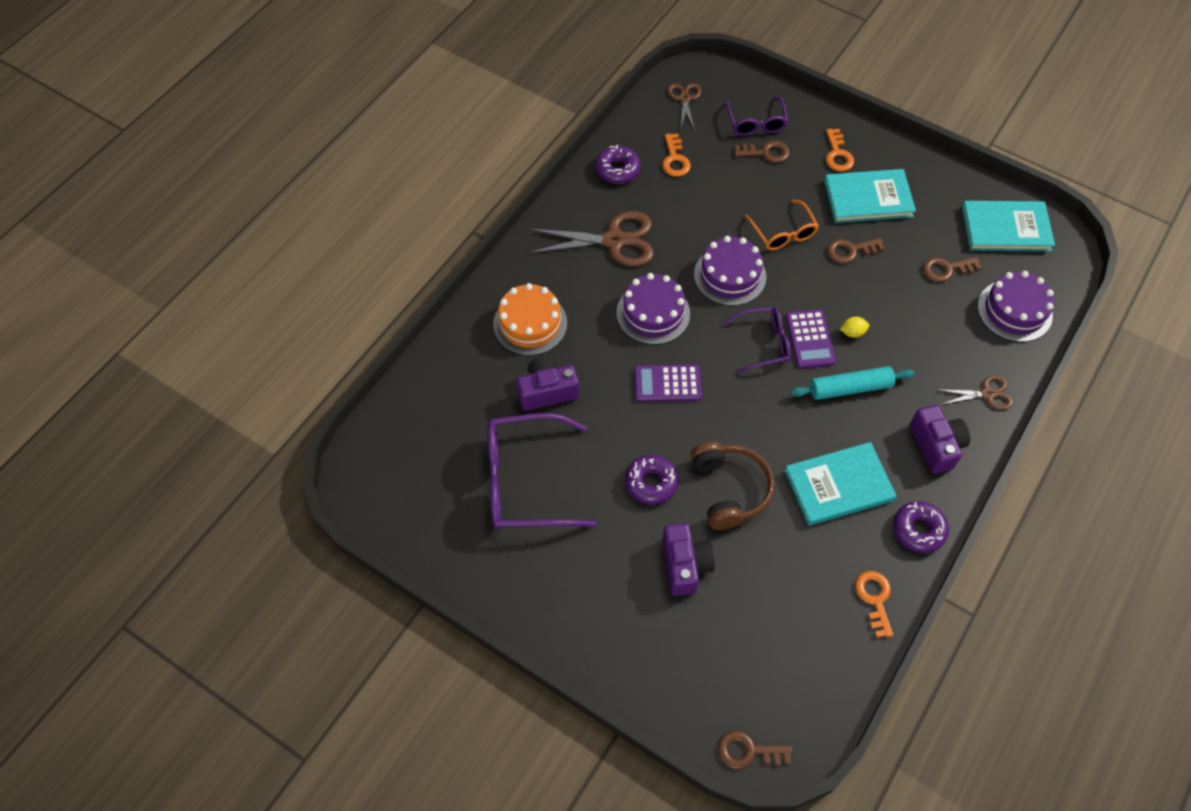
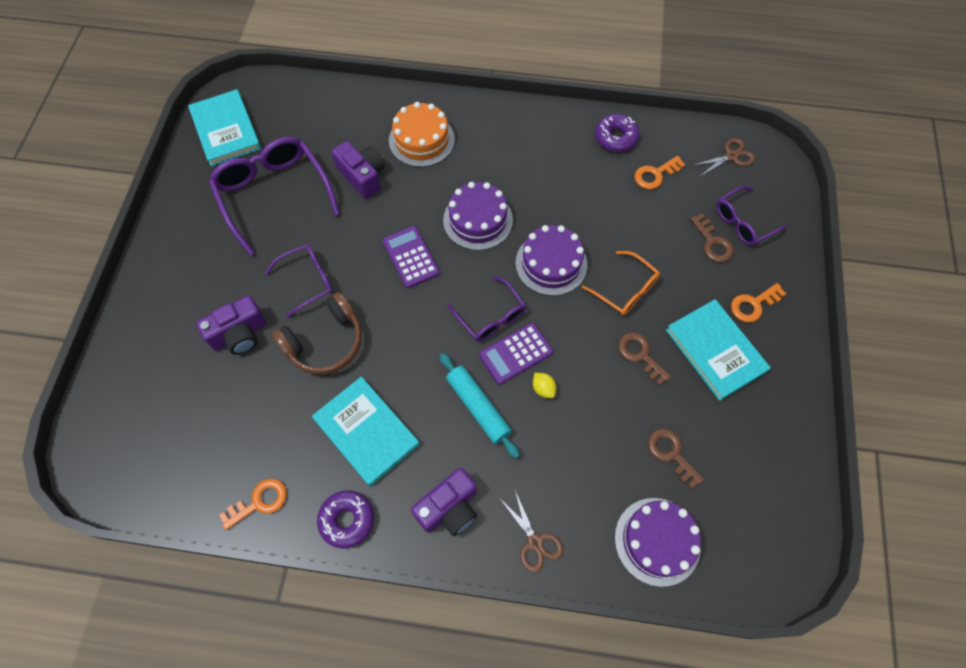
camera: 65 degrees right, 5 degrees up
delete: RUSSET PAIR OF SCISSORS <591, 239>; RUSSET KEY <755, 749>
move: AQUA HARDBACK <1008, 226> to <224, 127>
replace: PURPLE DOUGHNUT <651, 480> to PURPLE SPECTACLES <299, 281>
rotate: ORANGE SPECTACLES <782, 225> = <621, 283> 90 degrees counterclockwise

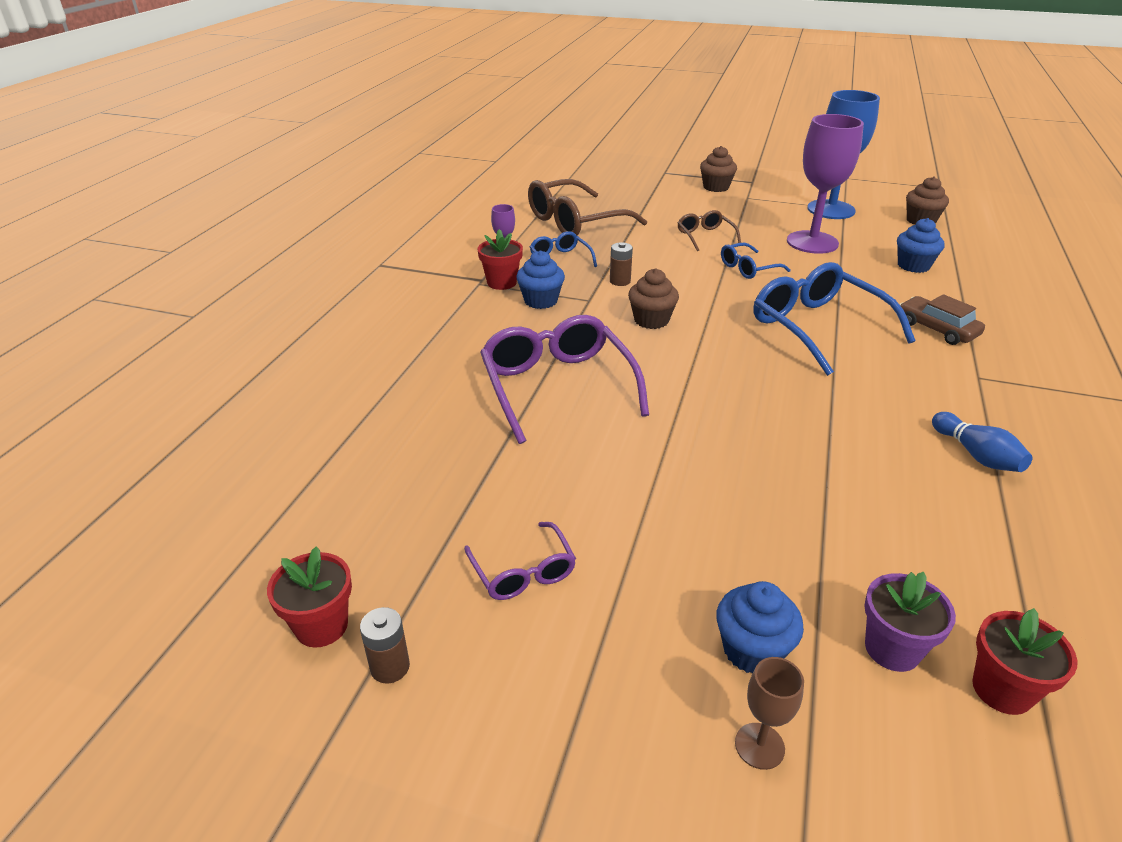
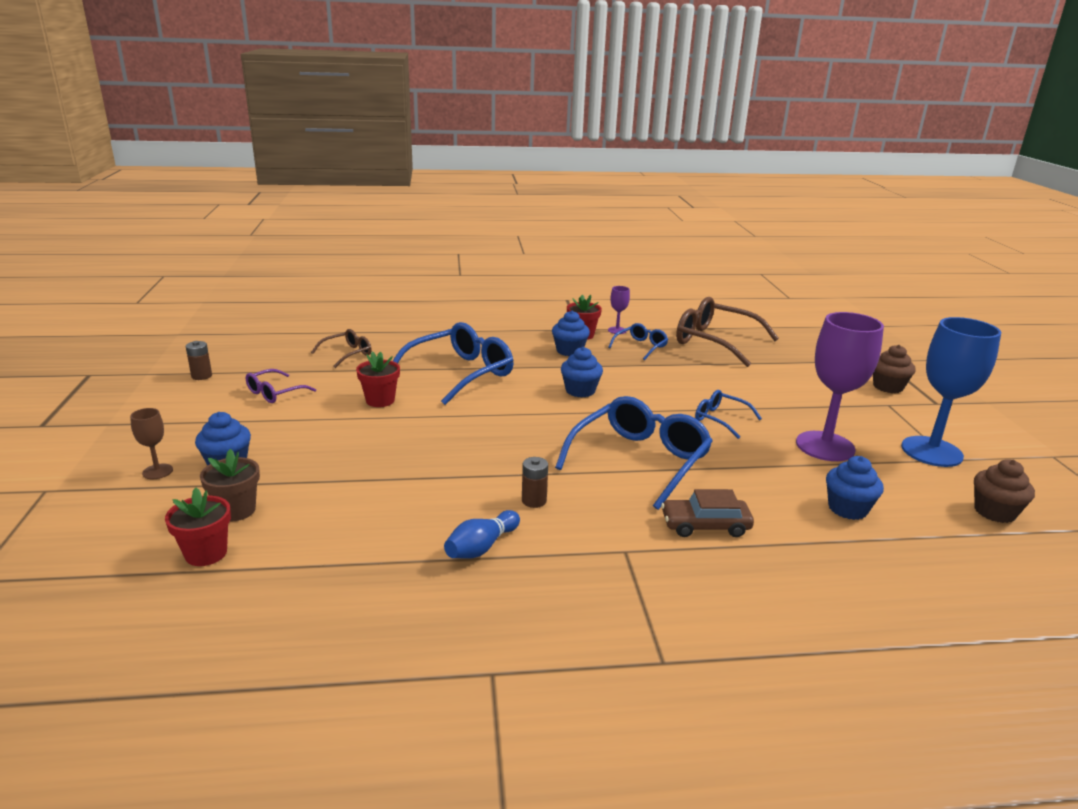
camera: 65 degrees right, 10 degrees down
move: SCARLET FLOWER POT <309, 597> to <378, 379>; RUSSET BATTERY <621, 264> to <535, 482>; RUSSET SPECTACLES <709, 230> to <341, 348>
recolor: PURPLE SPECTACLES <564, 379> to ROYAL BLUE SPECTACLES <453, 363>; RUSSET CUPCAKE <653, 299> to ROYAL BLUE CUPCAKE <582, 372>; PURPLE FLOWER POT <910, 622> to RUSSET FLOWER POT <230, 485>
rotate: RUSSET AUTOMOBILE <942, 319> = <707, 513> 120 degrees counterclockwise

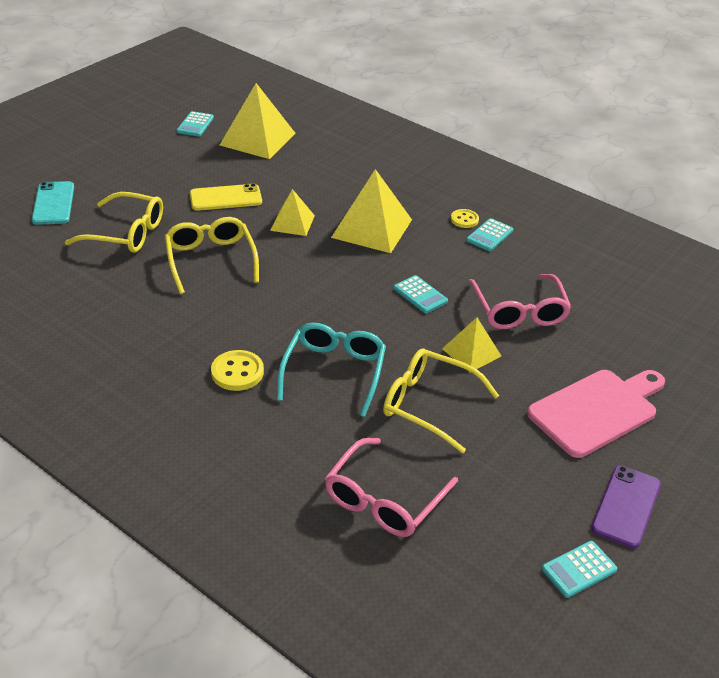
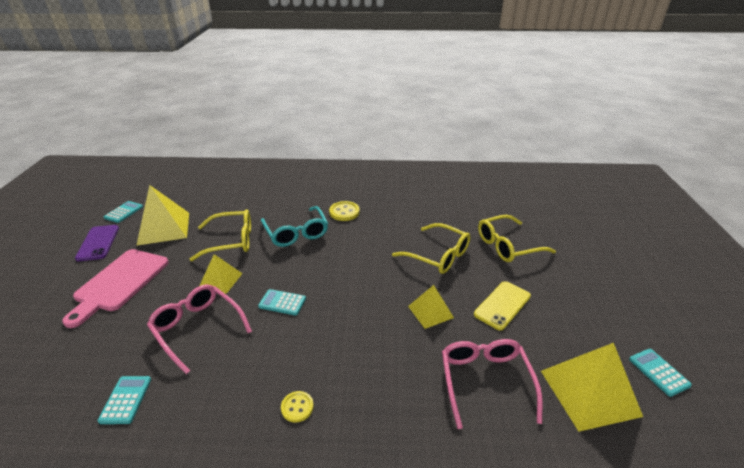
camera: 145 degrees right, 5 degrees down
delete: AQUA PHONE <53, 203>
move: ROSE-PINK SPECTACLES <391, 487> to <492, 384>; YELLOW PYRAMID <371, 211> to <162, 215>; AQUA CALCULATOR <489, 234> to <124, 400>

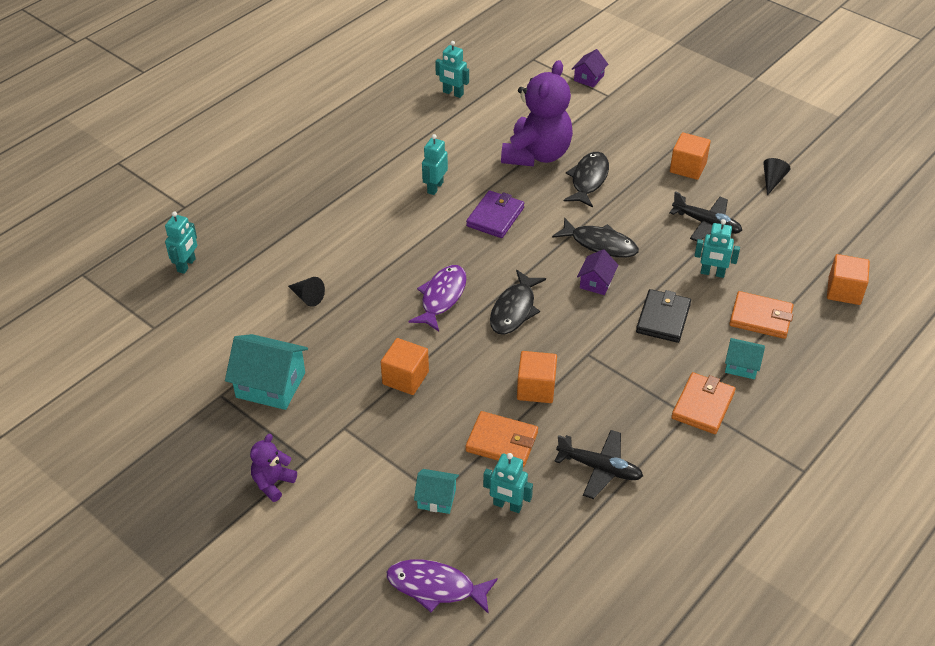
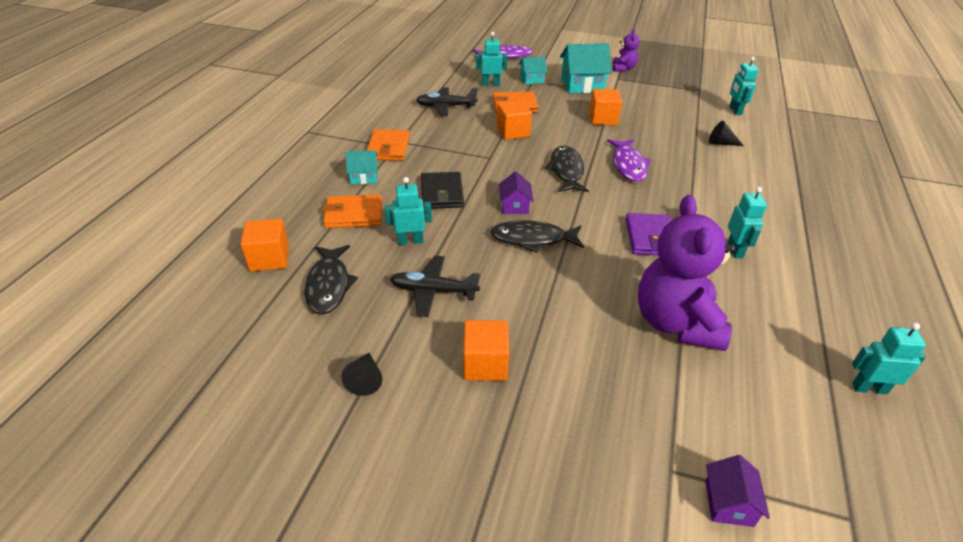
camera: 155 degrees right, 5 degrees down
move: AQUA ROBOT <181, 242> to <744, 86>; AQUA COTTAGE <266, 372> to <586, 68>; JET-BLACK FISH FIGURE <586, 180> to <331, 280>

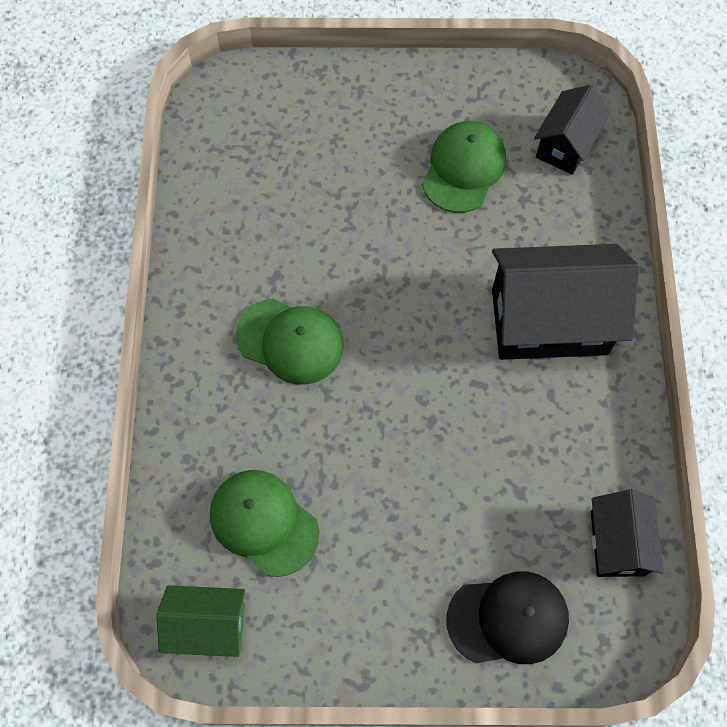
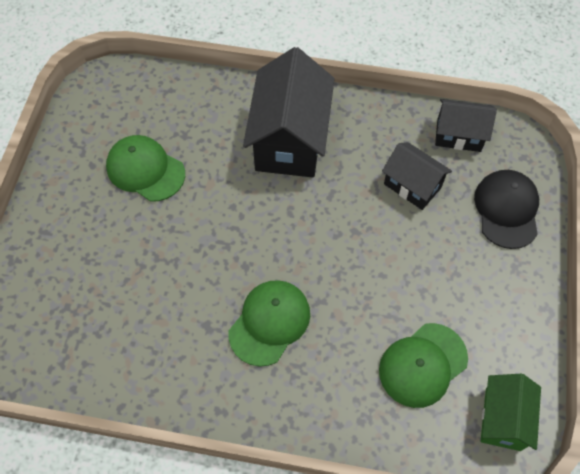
camera: 80 degrees left, 5 degrees down
move: JET-BLACK COTTAGE <572, 130> to <417, 176>

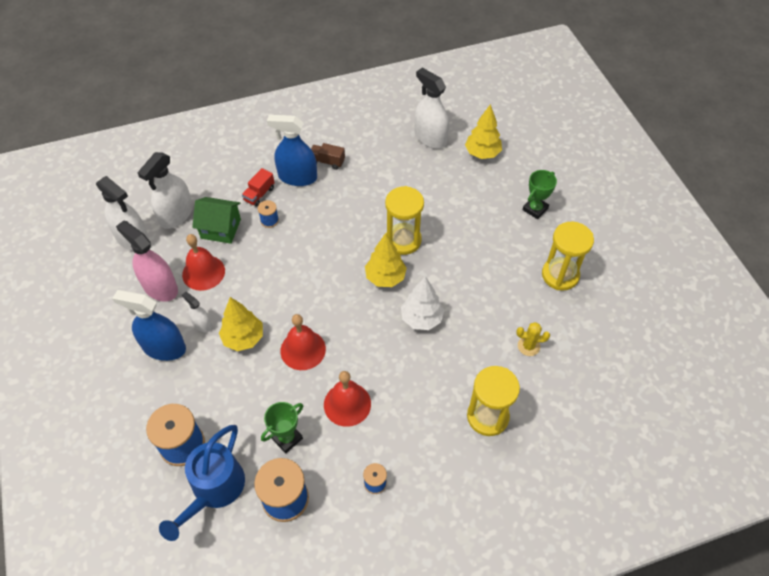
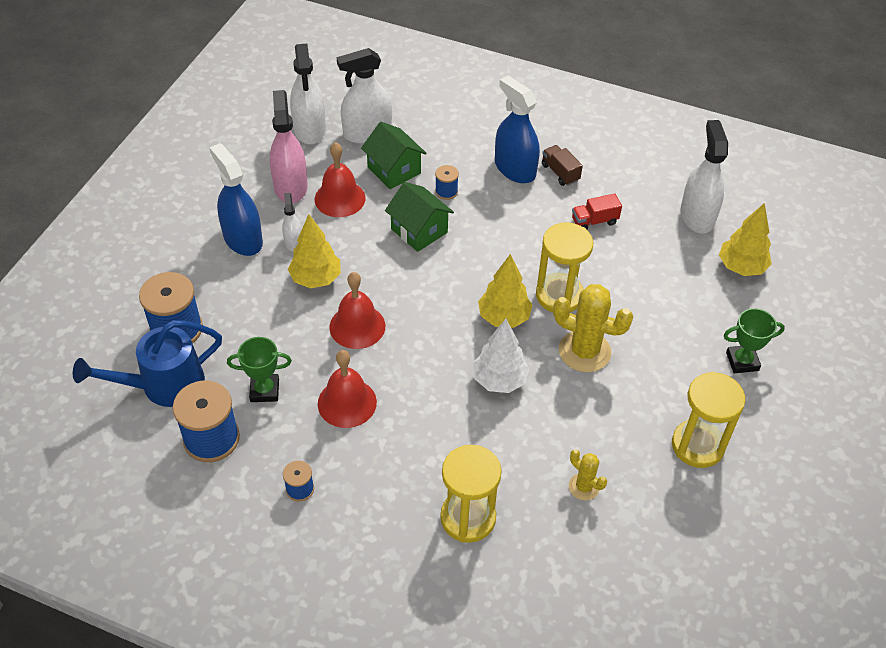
camera: 40 degrees right, 5 degrees down
insert: LEAF-GREEN COTTAGE <419, 217>; YELLOW PRICKLY PLANT <593, 328>
move: SCARLET LORRY <258, 187> to <597, 211>

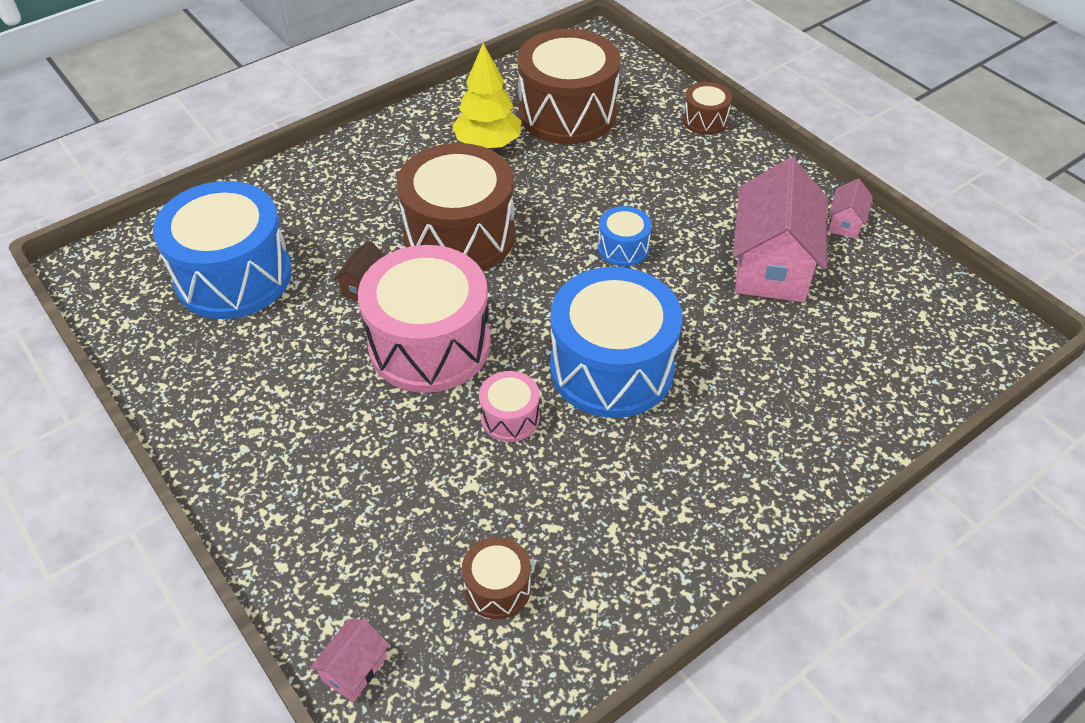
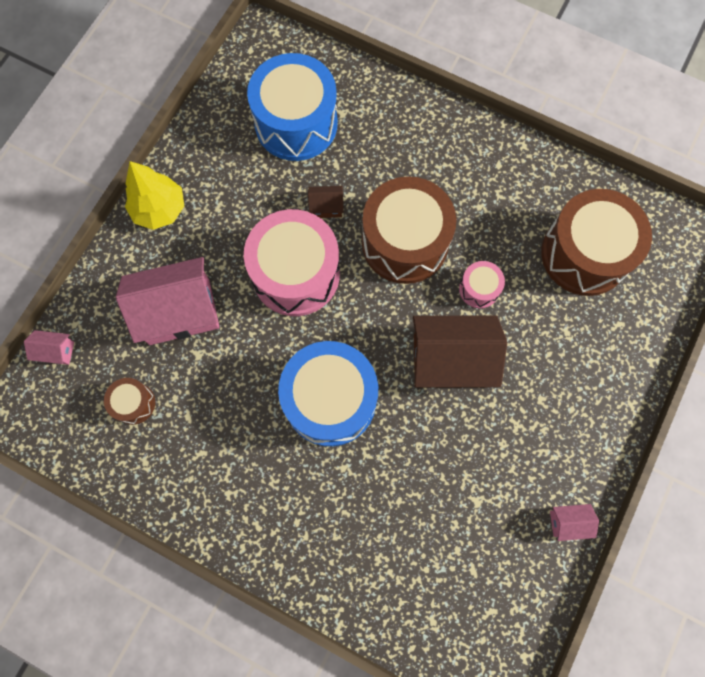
camera: 65 degrees right, 25 degrees up
delete: RUSSET SNARE DRUM <707, 108>
move: YELLOW TREE <487, 96> to <154, 195>; ROSE-PINK SNARE DRUM <509, 406> to <482, 285>; ROSE-PINK COTTAGE <780, 230> to <167, 301>
replace: ROYAL BLUE SNARE DRUM <625, 236> to RUSSET COTTAGE <460, 352>

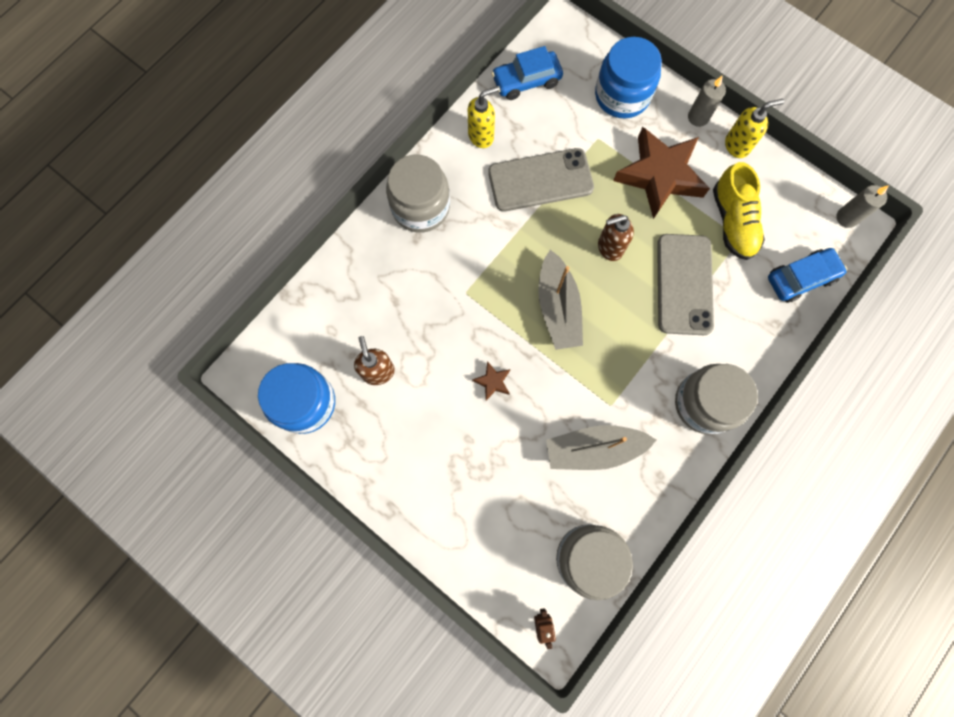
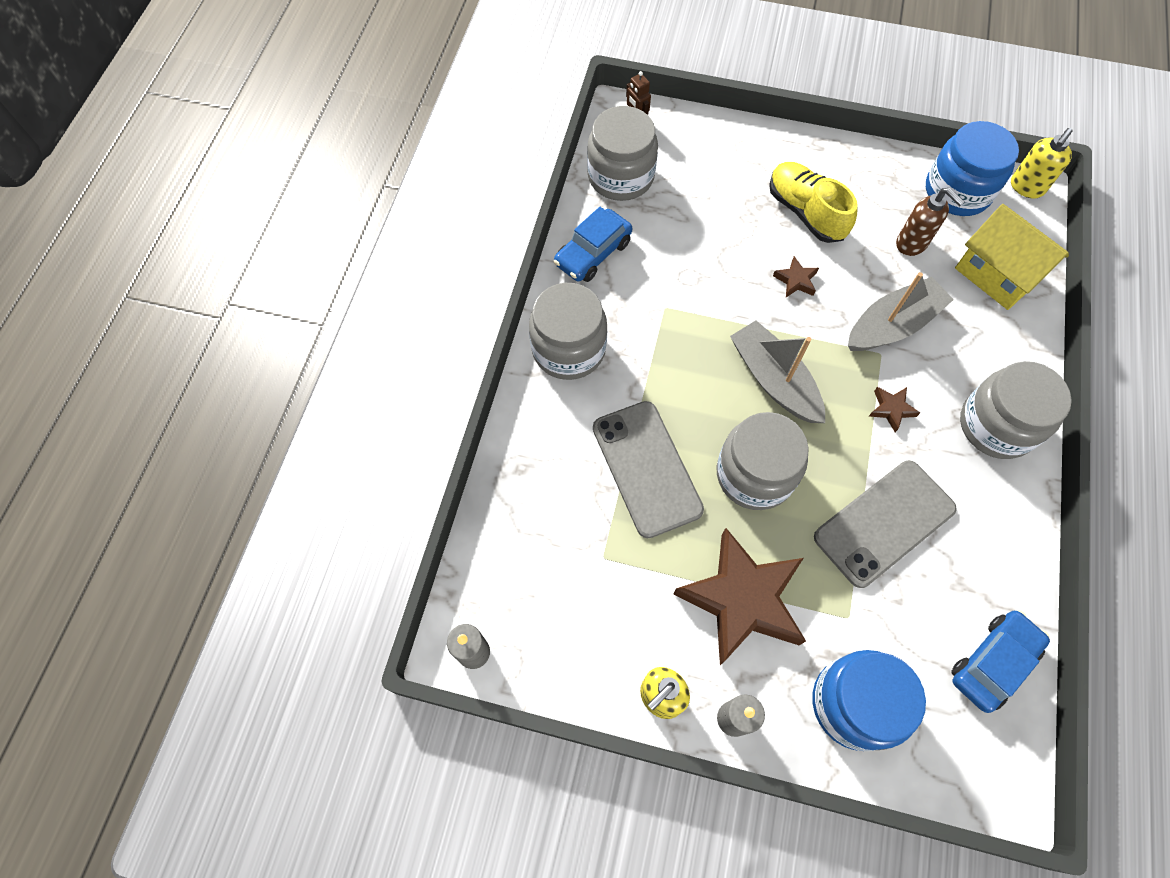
camera: 155 degrees right, 10 degrees down
insert: RUSSET FIVE-POINTED STAR <894, 409>; YELLOW COTTAGE <1012, 257>
move: YELLOW SOAP PUMP <483, 117> to <1041, 163>; GRAY BOAT <601, 447> to <901, 311>; YELLOW SNEAKER <739, 211> to <813, 202>; ROYAL BLUE AUTOMOBILE <807, 275> to <593, 244>
replace: RUSSET SOAP PUMP <616, 237> to GRAY JAM JAR <763, 461>

